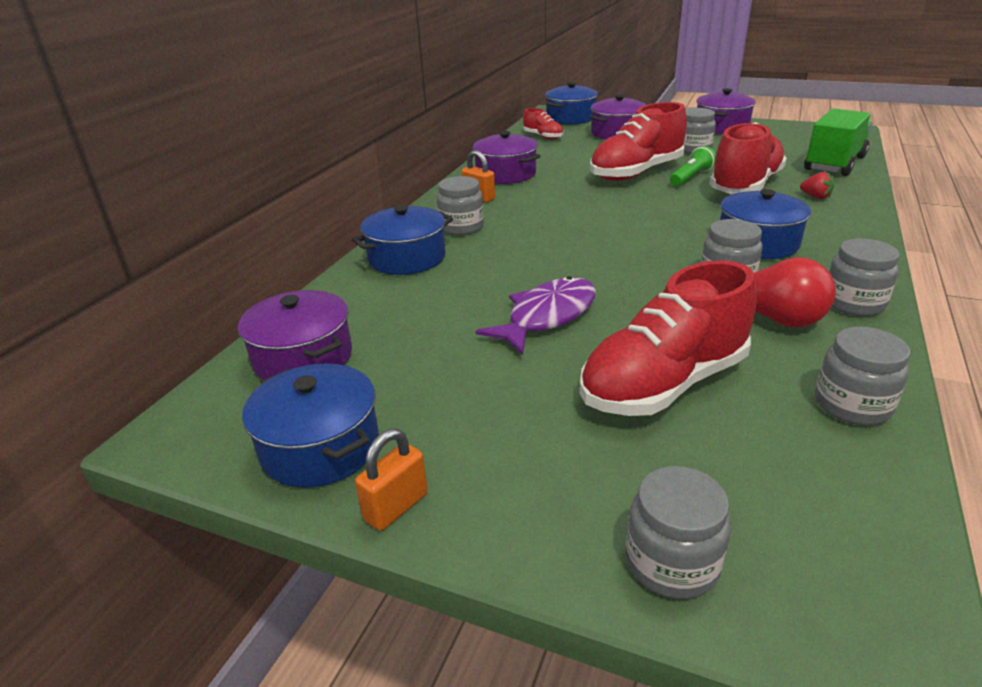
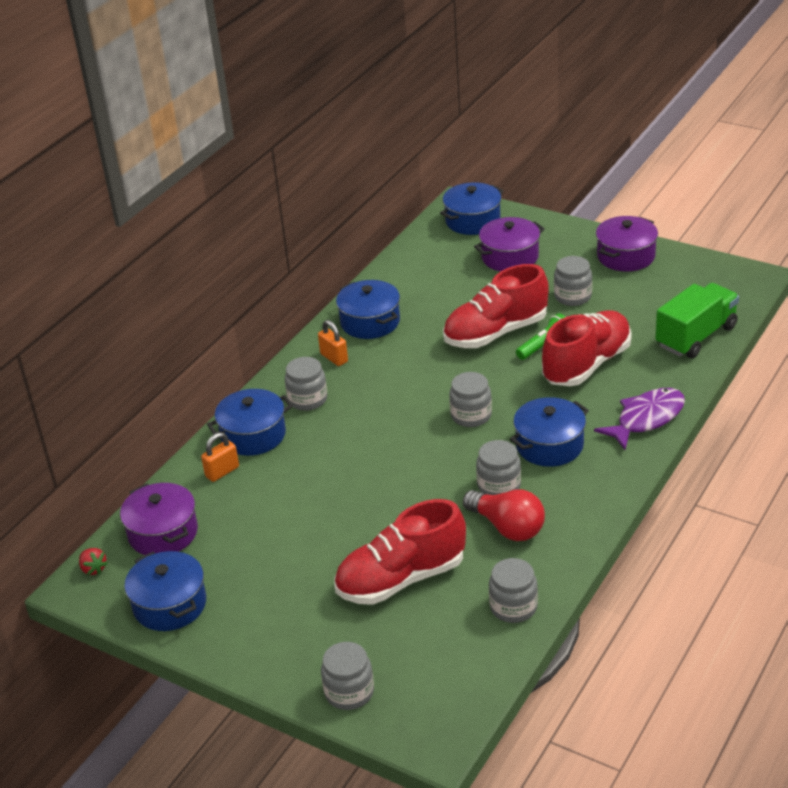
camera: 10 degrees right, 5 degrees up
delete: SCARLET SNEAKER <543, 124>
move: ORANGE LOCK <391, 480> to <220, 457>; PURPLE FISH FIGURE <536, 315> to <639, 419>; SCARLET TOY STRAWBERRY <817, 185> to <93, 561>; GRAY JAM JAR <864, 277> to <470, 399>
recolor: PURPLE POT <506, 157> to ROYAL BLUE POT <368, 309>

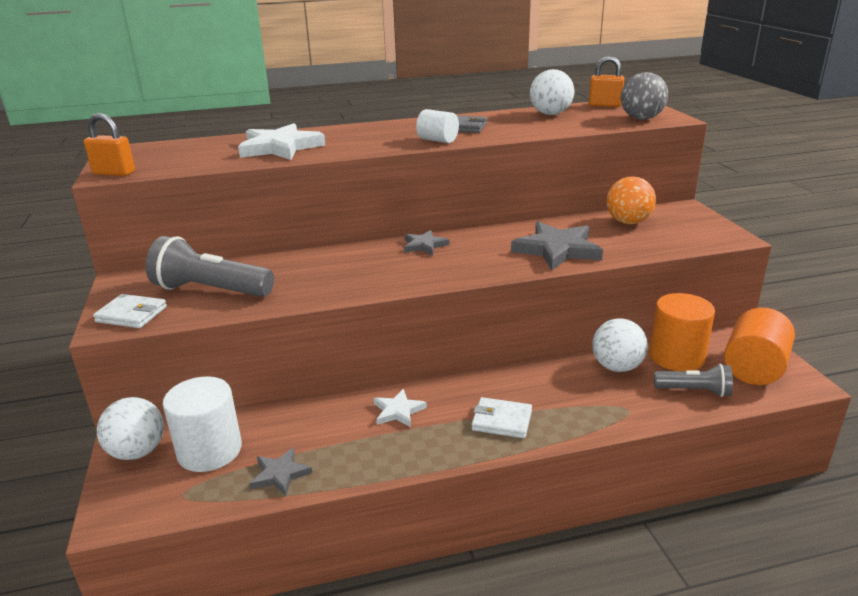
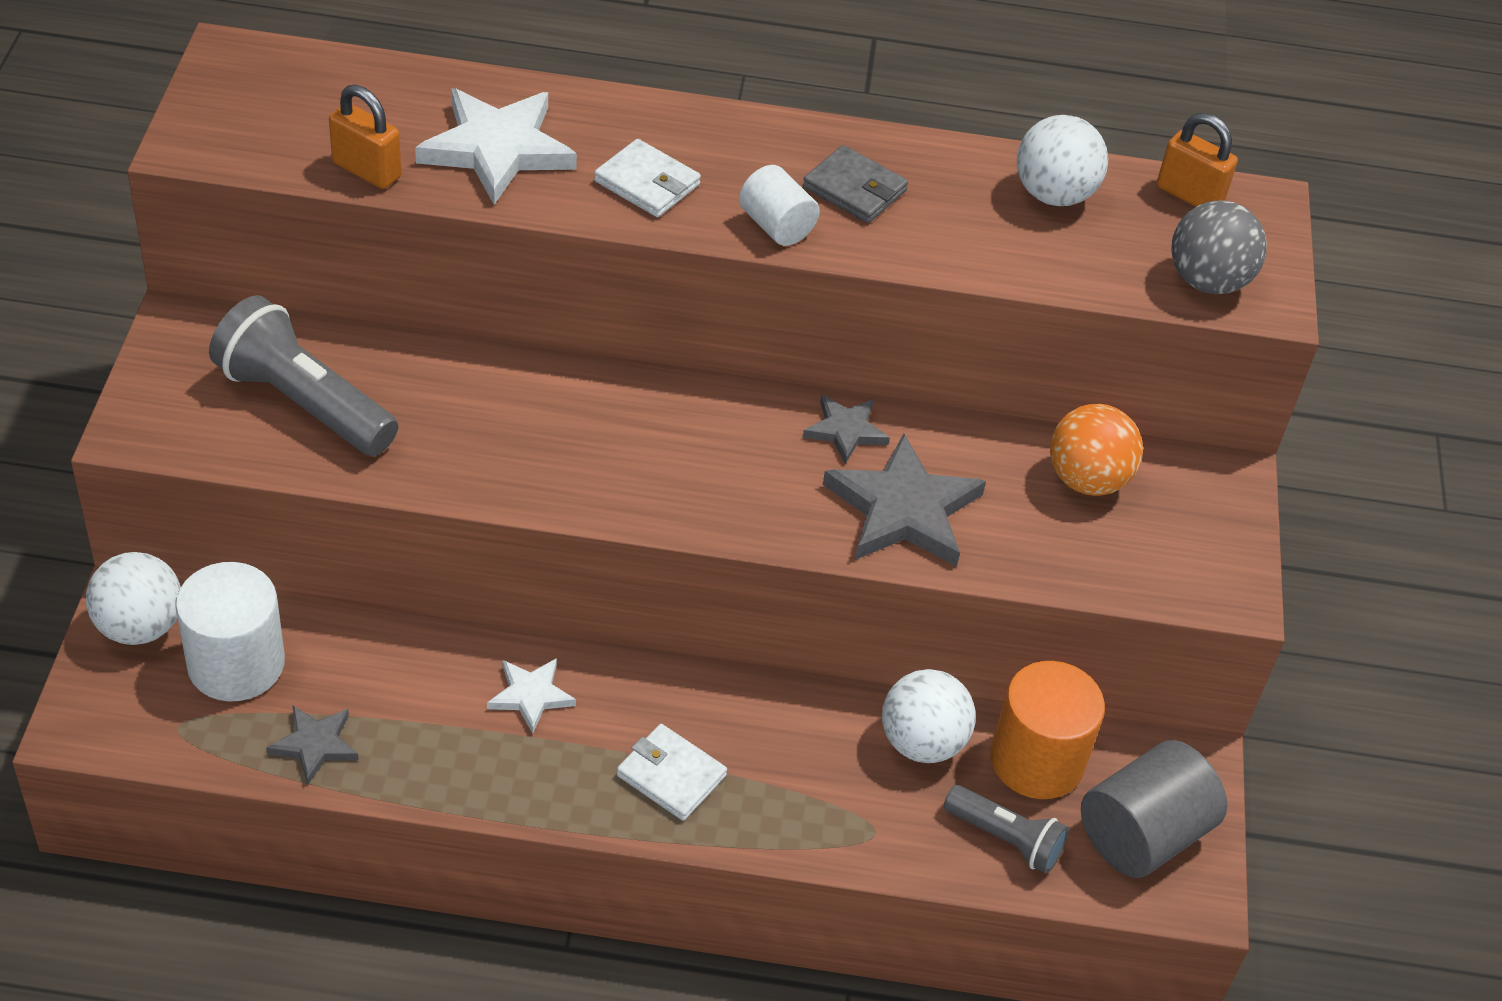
camera: 15 degrees right, 20 degrees up
move: ORANGE LOCK <109, 144> to <365, 136>; WHITE CARD WALLET <130, 311> to <647, 178>; GRAY FIVE-POINTED STAR <426, 243> to <846, 429>
recolor: ORANGE CYLINDER <759, 346> to GRAY CYLINDER <1154, 809>

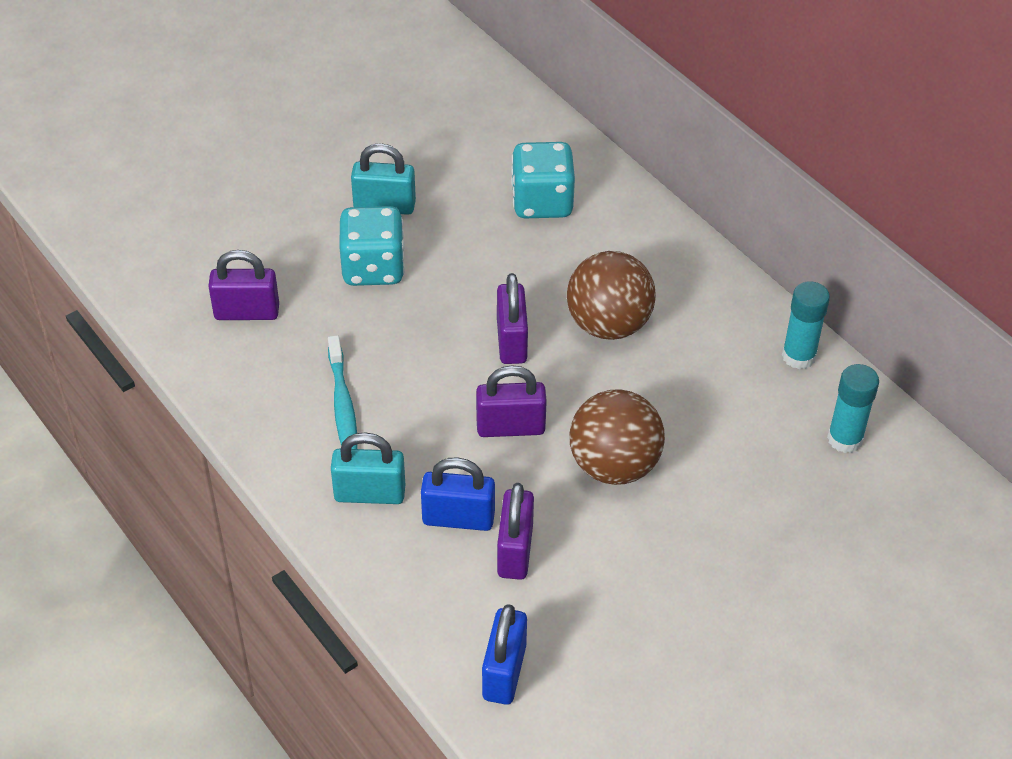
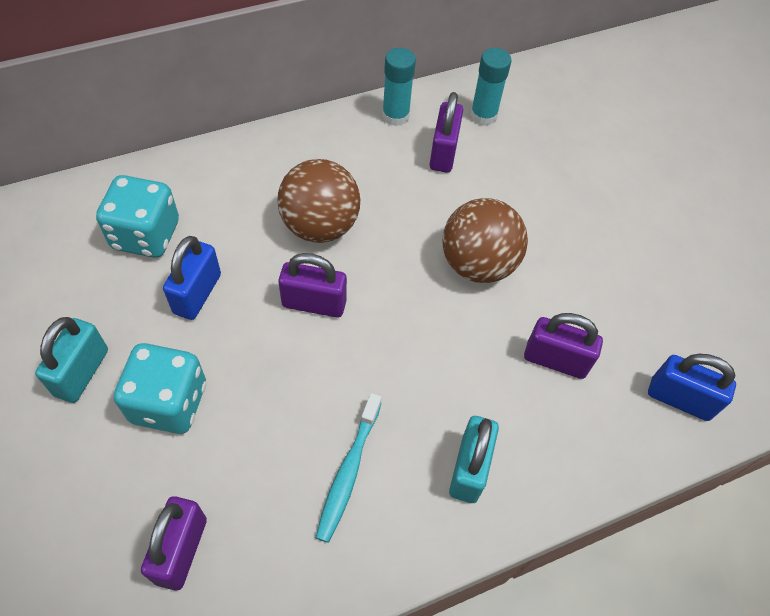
camera: 80 degrees left, 10 degrees up
move: ROYAL BLUE LOCK <458, 494> to <192, 278>; PURPLE LOCK <511, 401> to <446, 132>
rotate: AQUA DENTAL BRUSH <342, 392> = <348, 468> 105 degrees clockwise

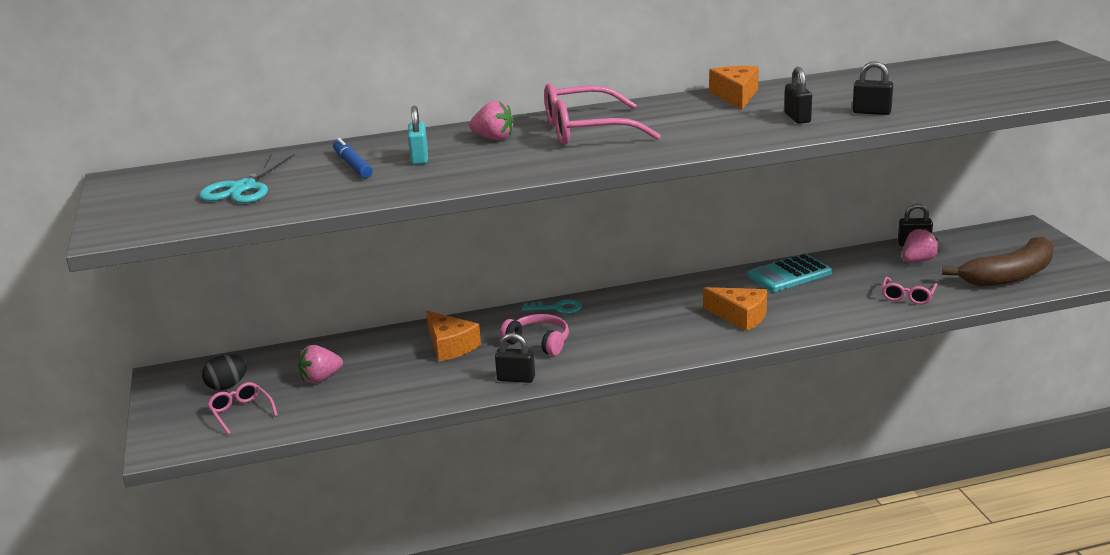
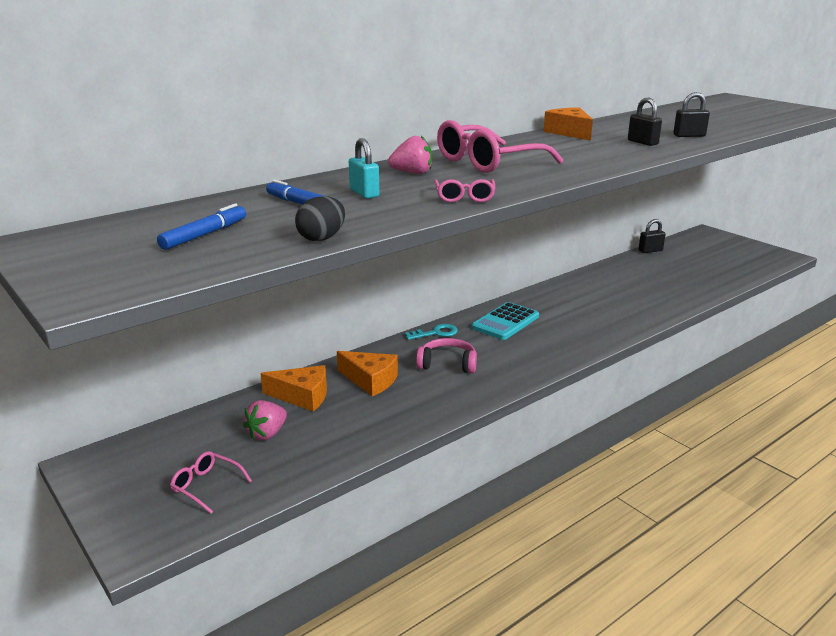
camera: 25 degrees left, 0 degrees up
delete: JET-BLACK LOCK <515, 358>; ROSE-PINK TOY STRAWBERRY <920, 245>; RUSSET BANANA <998, 262>
move: JET-BLACK EGG SHAPE <224, 372> to <320, 218>; ORANGE PIECE OF CHEESE <735, 309> to <294, 388>; AQUA CALCULATOR <790, 273> to <505, 321>; ROSE-PINK SPECTACLES <909, 291> to <465, 190>
replace: AQUA PAIR OF SCISSORS <247, 178> to ROYAL BLUE MARKER <201, 226>

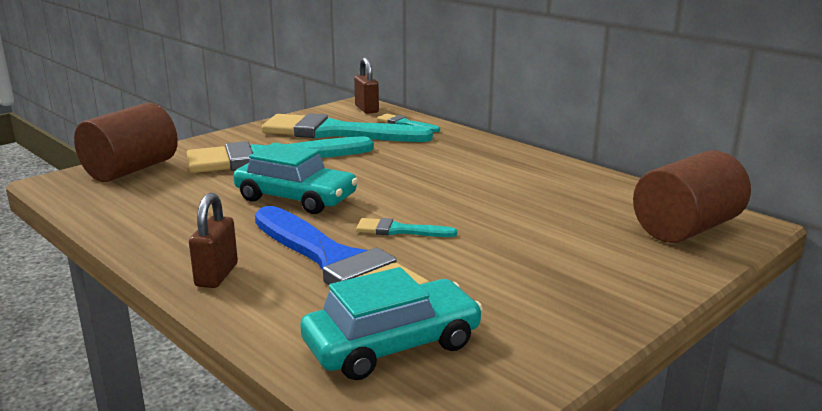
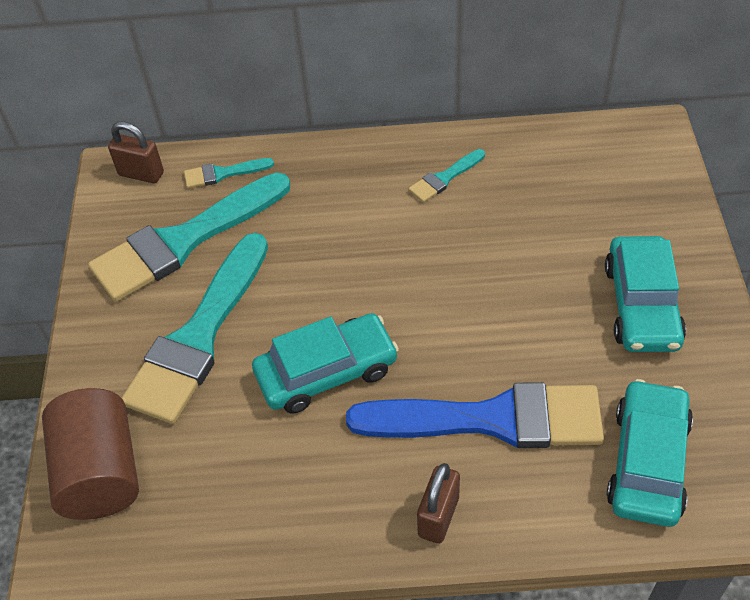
camera: 45 degrees left, 30 degrees up
delete: RUSSET CYLINDER <692, 196>
insert: AQUA AUTOMOBILE <645, 294>
move: AQUA PAINT BRUSH <406, 227> to <447, 176>
rotate: RUSSET LOCK <213, 240> = <438, 503> 60 degrees clockwise

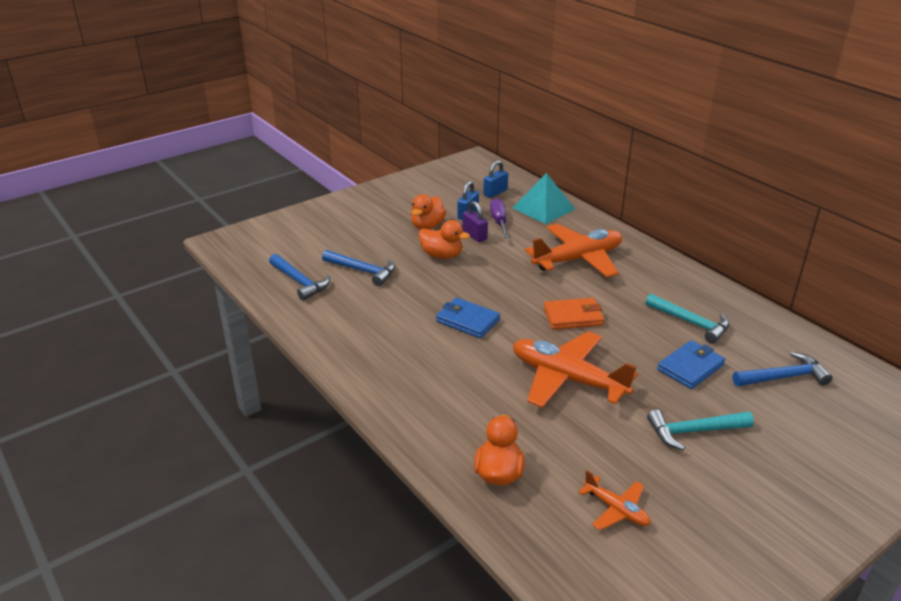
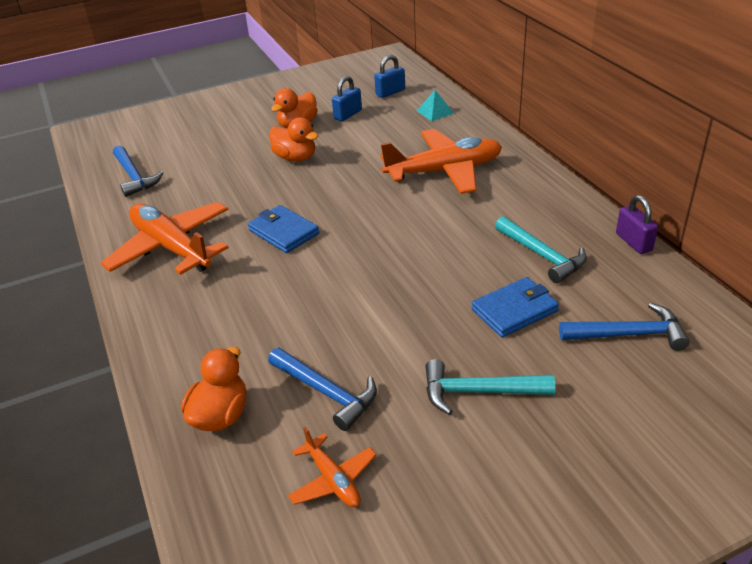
camera: 15 degrees right, 5 degrees up
delete: PURPLE HAND SCREWDRIVER <499, 218>; ORANGE CARD WALLET <574, 313>
move: ROYAL BLUE CLAW HAMMER <358, 268> to <322, 389>; PURPLE LOCK <475, 221> to <637, 224>; ORANGE PLANE <575, 369> to <165, 238>
resize: AQUA PYRAMID <544, 198> = <435, 105> x0.54

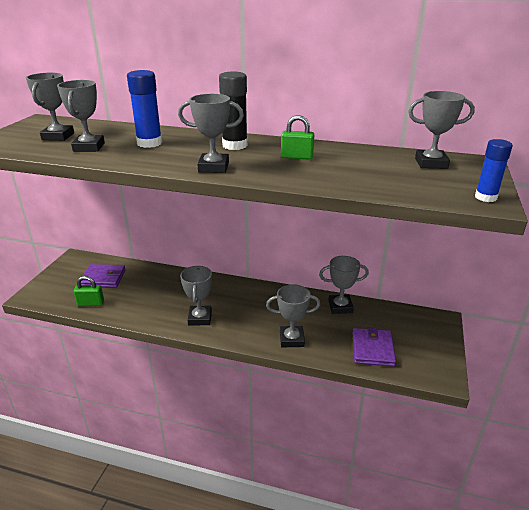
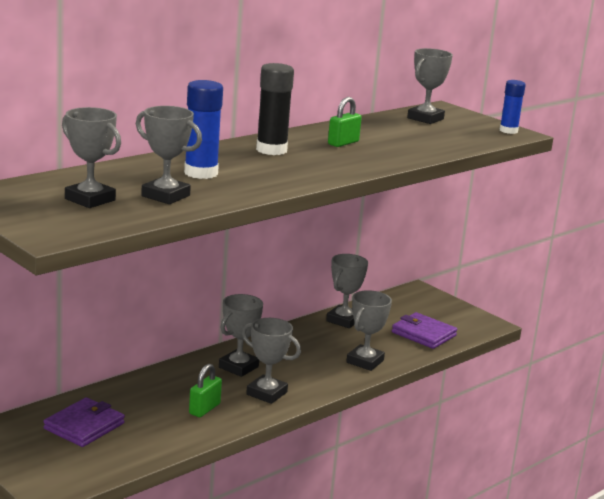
camera: 60 degrees left, 10 degrees down
move: LEAF-GREEN LOCK <89, 291> to <205, 390>; GRAY AWARD CUP <211, 133> to <241, 335>

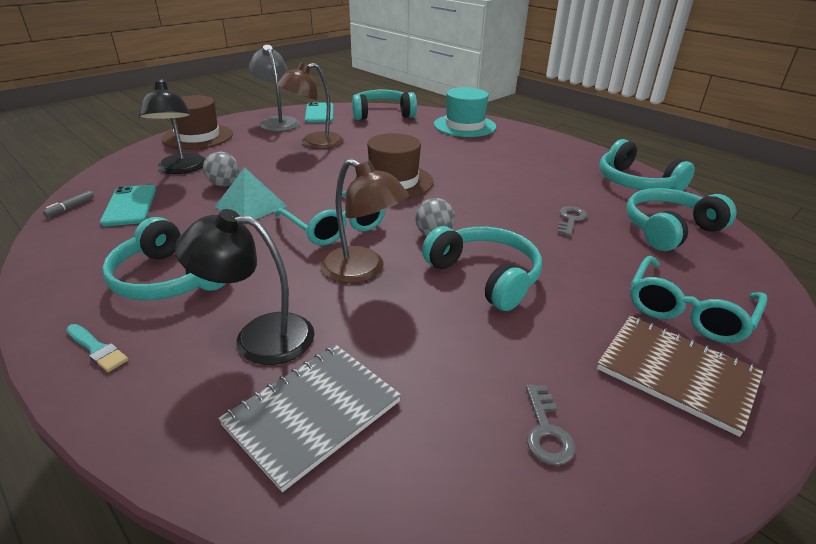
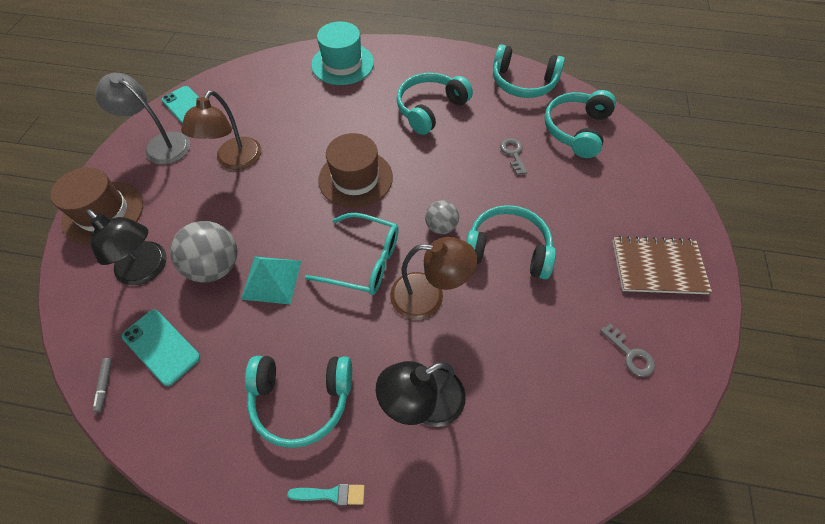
camera: 35 degrees left, 25 degrees up
delete: GRAY NOTEBOOK <309, 418>; AQUA SPECTACLES <698, 299>
move: AQUA HEADPHONES <384, 105> to <434, 104>
resize: GRAY SPHERE <221, 169> = <204, 251> x1.68

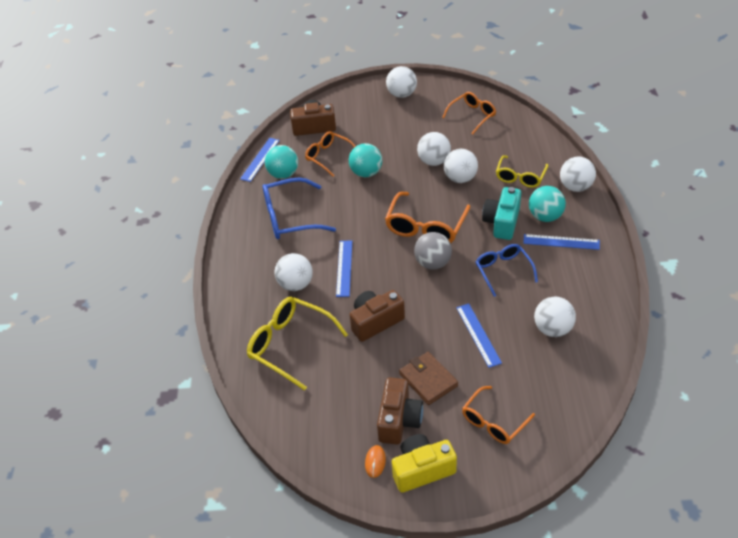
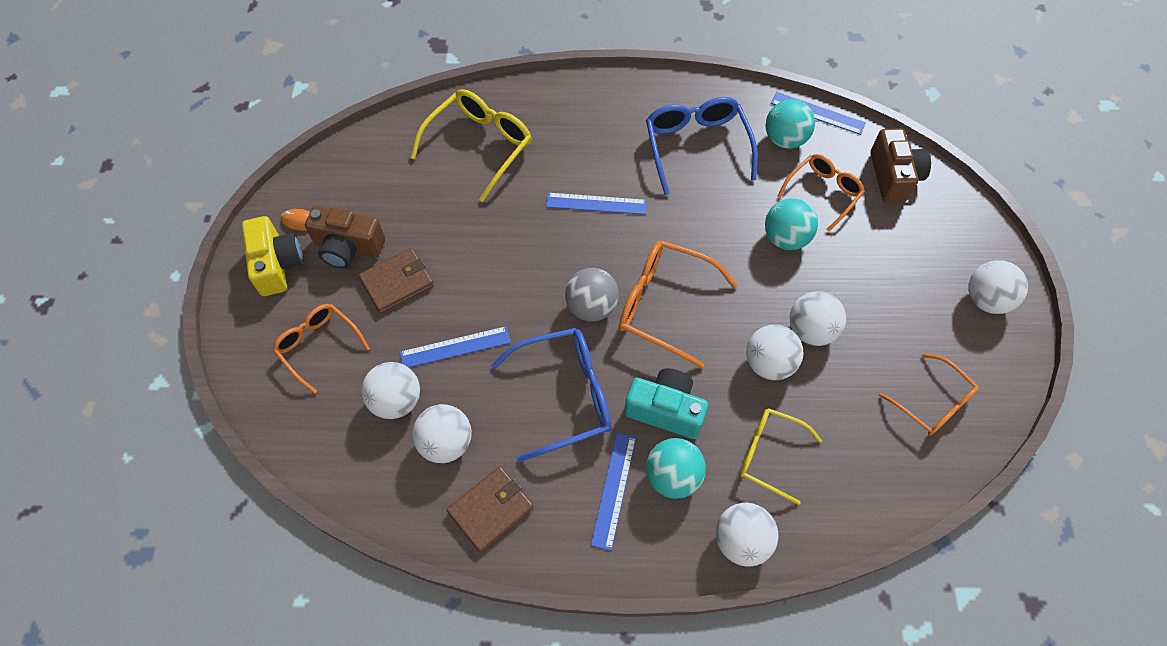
camera: 90 degrees right, 15 degrees up
delete: RUSSET COMPACT CAMERA <377, 316>
insert: RUSSET CARD WALLET <490, 509>
move: WHITE SPHERE <294, 272> to <390, 390>
resize: ROYAL BLUE SPECTACLES <507, 270> = <551, 395> x1.52

